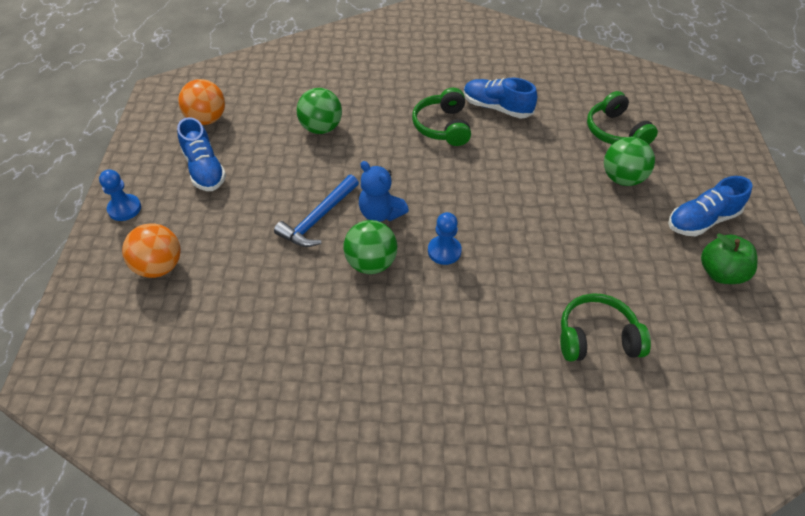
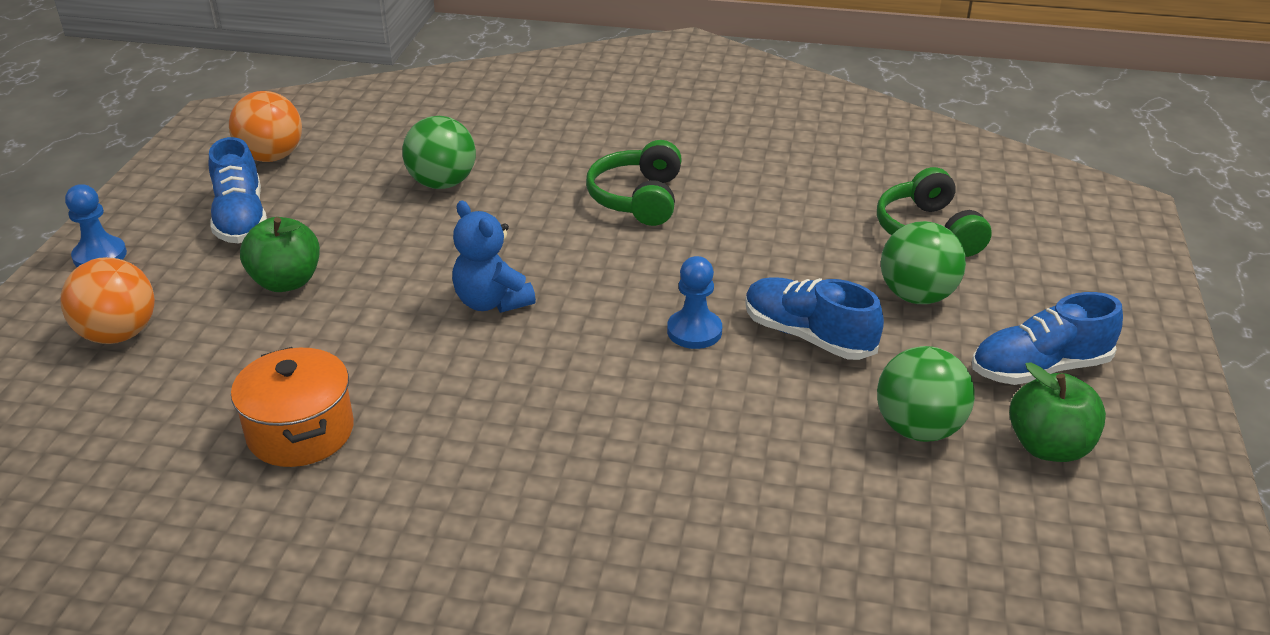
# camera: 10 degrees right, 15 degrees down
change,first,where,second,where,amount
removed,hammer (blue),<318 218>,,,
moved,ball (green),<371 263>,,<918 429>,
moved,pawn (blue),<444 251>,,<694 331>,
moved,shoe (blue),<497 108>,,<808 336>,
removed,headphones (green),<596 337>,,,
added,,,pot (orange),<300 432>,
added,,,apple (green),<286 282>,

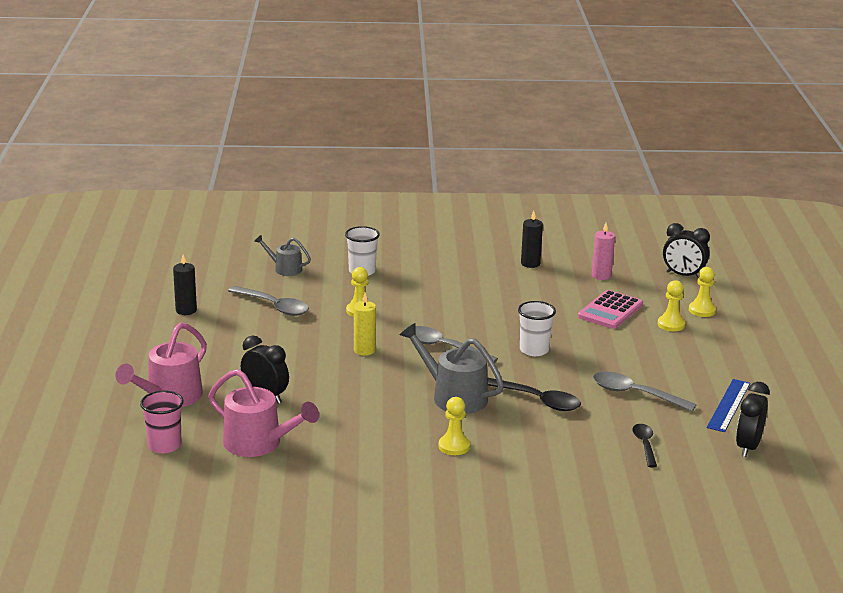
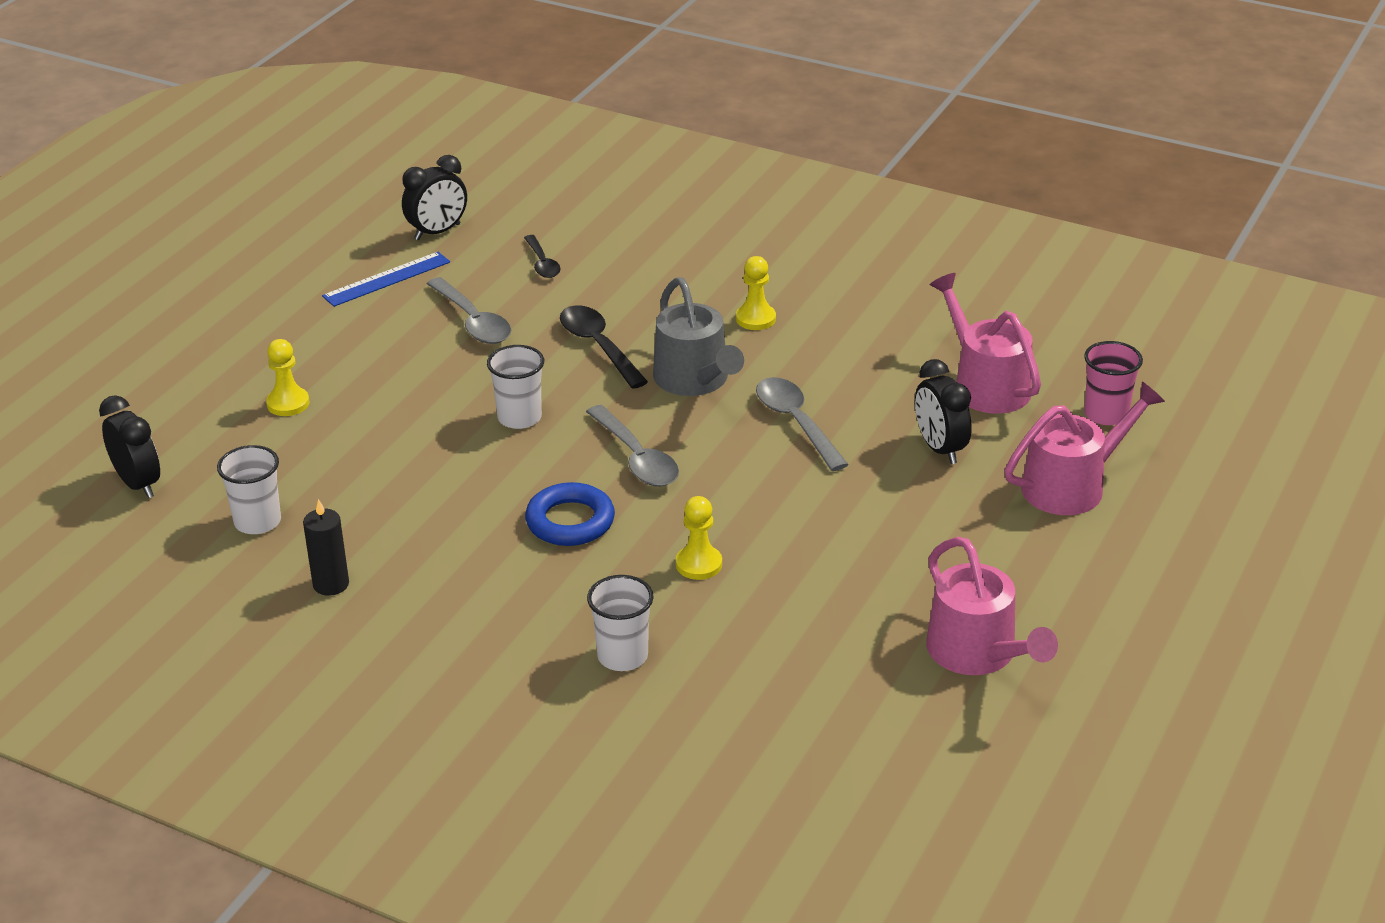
# camera: 150 degrees left, 10 degrees up
change,first,where,second,where,amount
replaced,candle (black),<186 310>,watering can (pink),<978 653>,
moved,spoon (grey),<274 306>,,<796 422>,
removed,watering can (grey),<285 269>,,,
removed,candle (yellow),<364 350>,,,
removed,calculator (pink),<610 311>,,,
replaced,candle (pink),<601 276>,cup (white),<257 522>,
turned,spoon (black),<644 445>,,<542 263>,45 degrees counterclockwise
removed,pawn (yellow),<702 310>,,,
added,,,ring (blue),<570 521>,

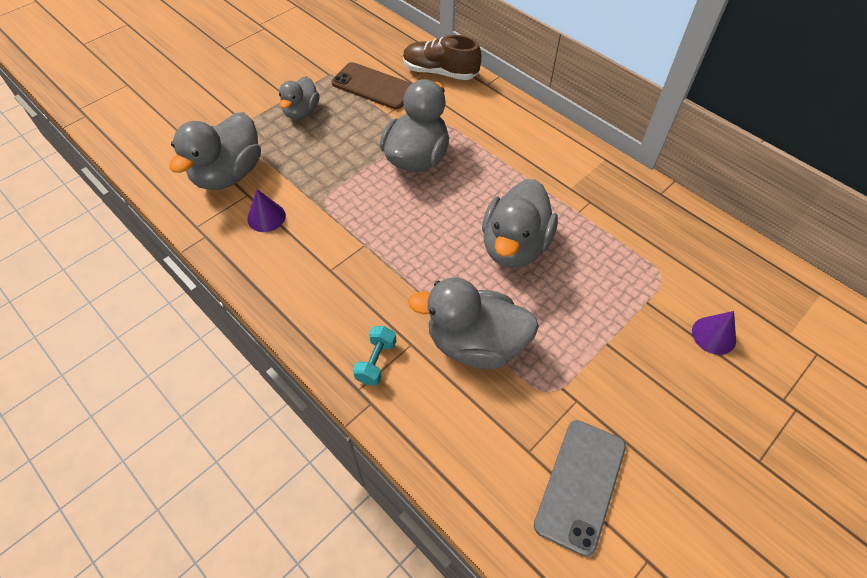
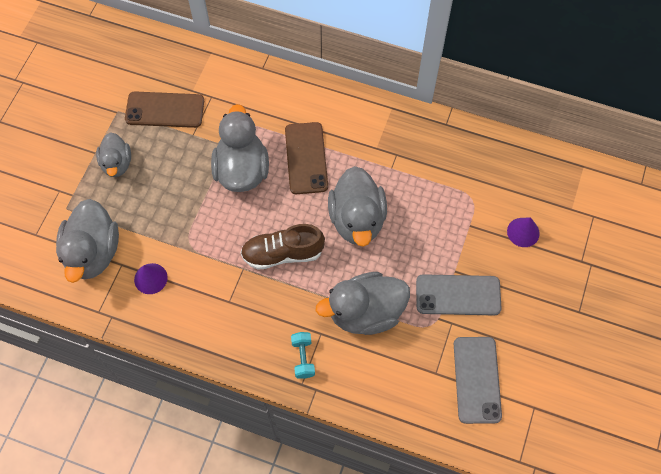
# camera: 25 degrees left, 10 degrees up
change,first,where,second,where,amount
moved,shoe (brown),<440 72>,,<282 253>,
added,,,phone (brown),<306 158>,
added,,,phone (grey),<458 295>,

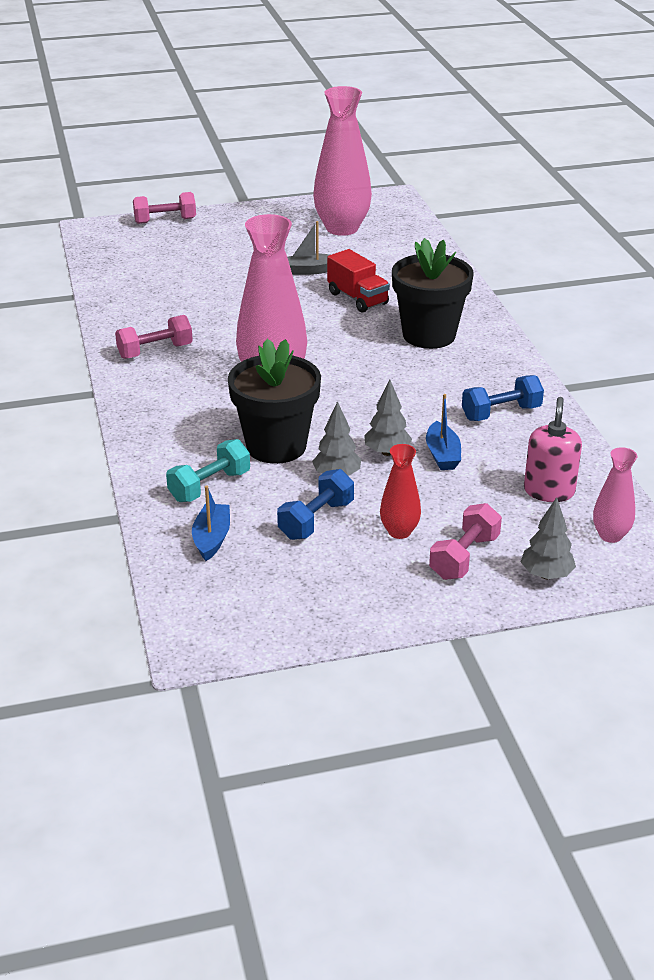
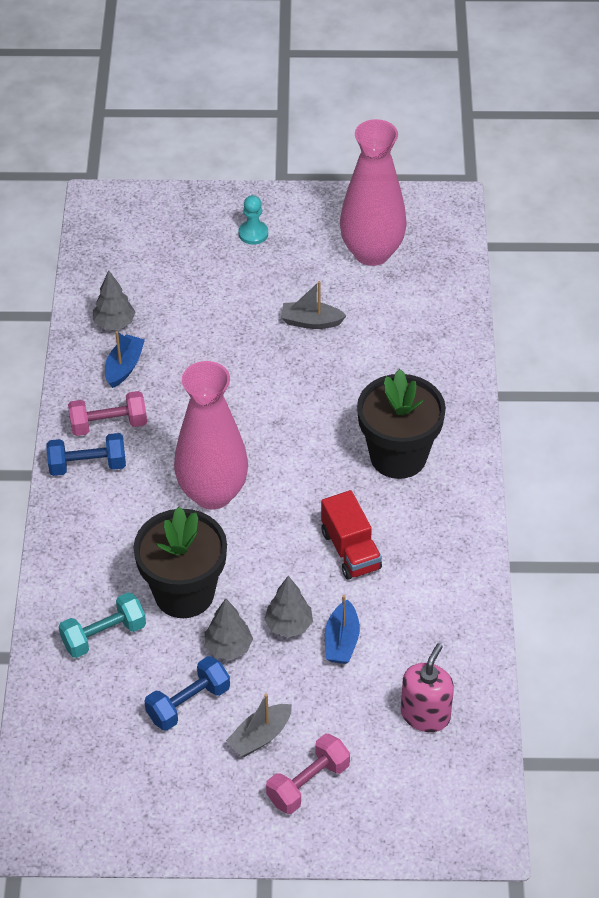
# camera: 15 degrees right, 15 degrees up
change,first,where,second,where,amount
removed,dumbbell (pink),<165 221>,,,
moved,boat (blue),<212 539>,,<124 367>,
moved,truck (red),<358 298>,,<350 550>,
replaced,vase (red),<399 531>,boat (grey),<260 736>,
moved,dumbbell (blue),<501 413>,,<87 465>,
moved,tree (grey),<546 575>,,<114 323>,
removed,vase (pink),<610 535>,,,
added,,,pawn (turquoise),<253 233>,

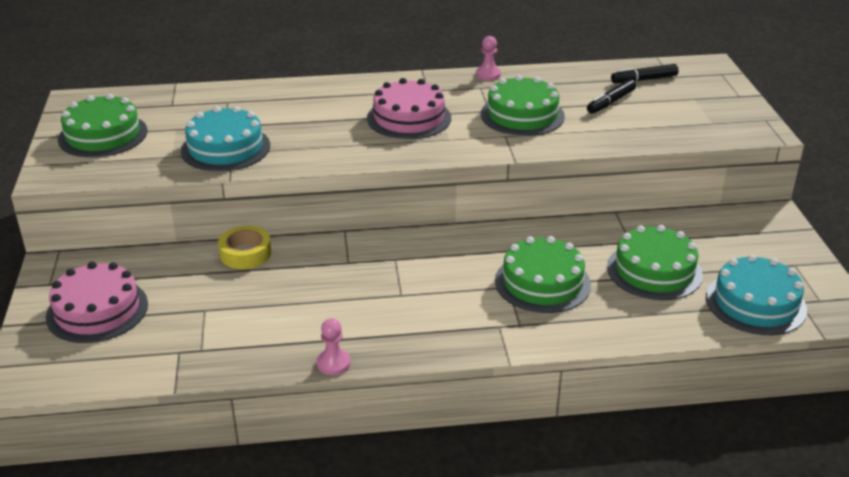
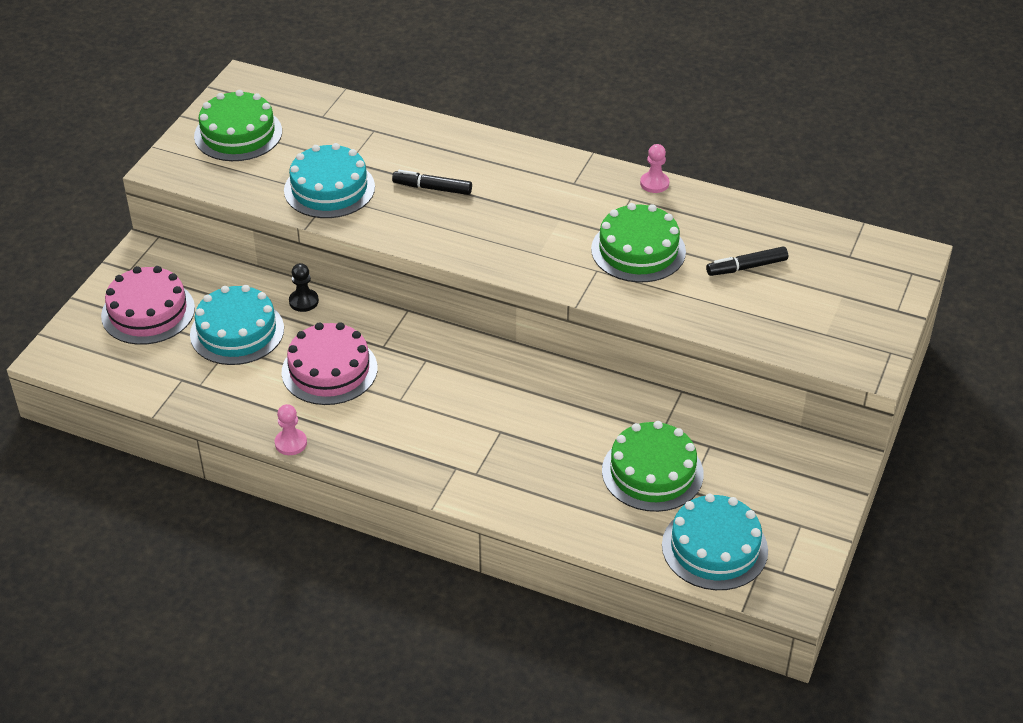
# camera: 30 degrees right, 10 degrees up
change,first,where,second,where,amount
replaced,tape (yellow),<245 253>,pawn (black),<303 301>,
moved,cake (pink),<409 118>,,<329 370>,
removed,cake (green),<542 282>,,,
moved,marker (black),<644 79>,,<432 188>,
added,,,cake (turquoise),<237 331>,

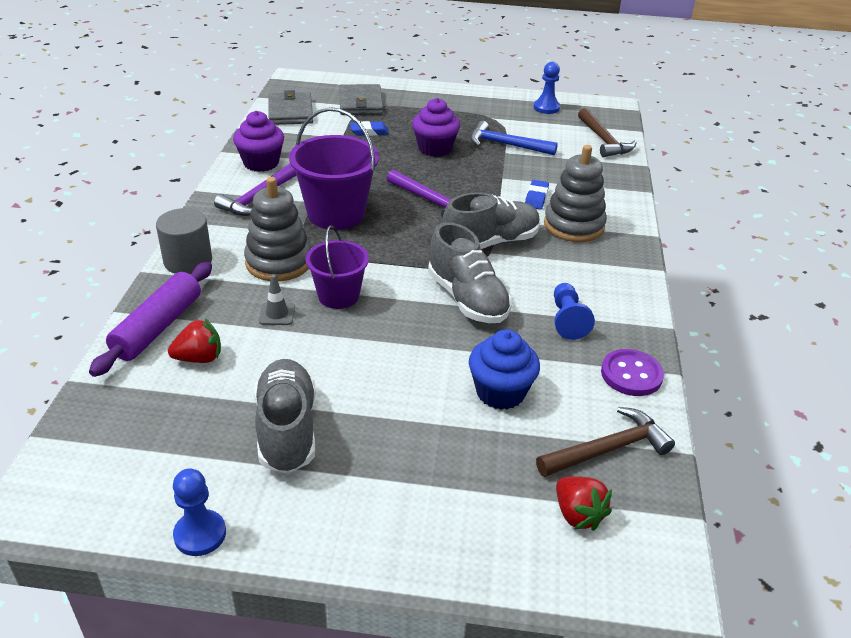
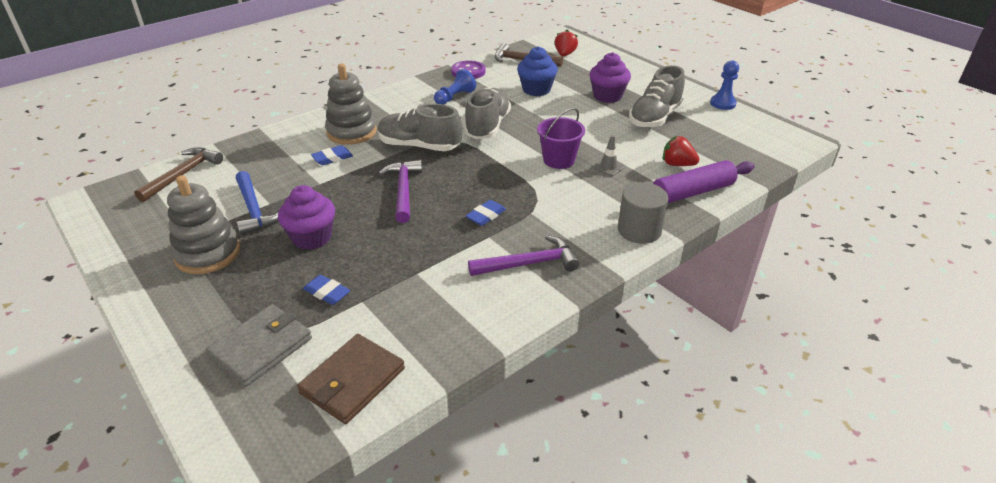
# camera: 135 degrees left, 0 degrees up
change,first,where,second,where,amount
moved,cupcake (purple),<261 163>,,<607 96>,
moved,stacking toy (grey),<278 262>,,<208 253>,
recoloured,wallet (grey),<290 112>,wallet (brown),<352 381>,
replaced,bucket (purple),<336 214>,eraser (blue),<486 216>,
removed,pawn (blue),<546 108>,,,

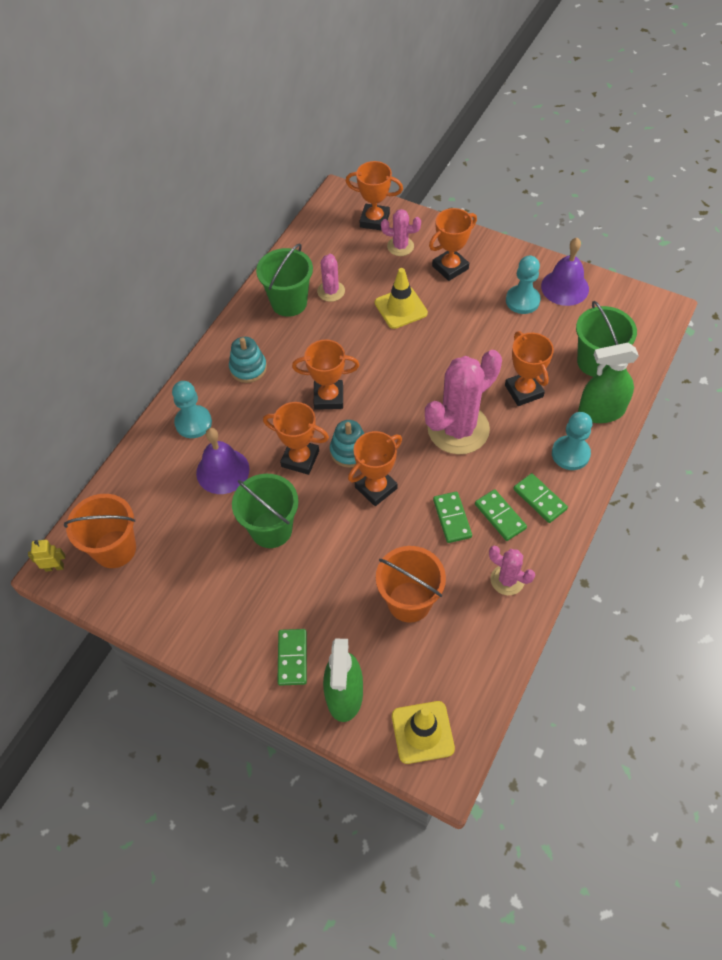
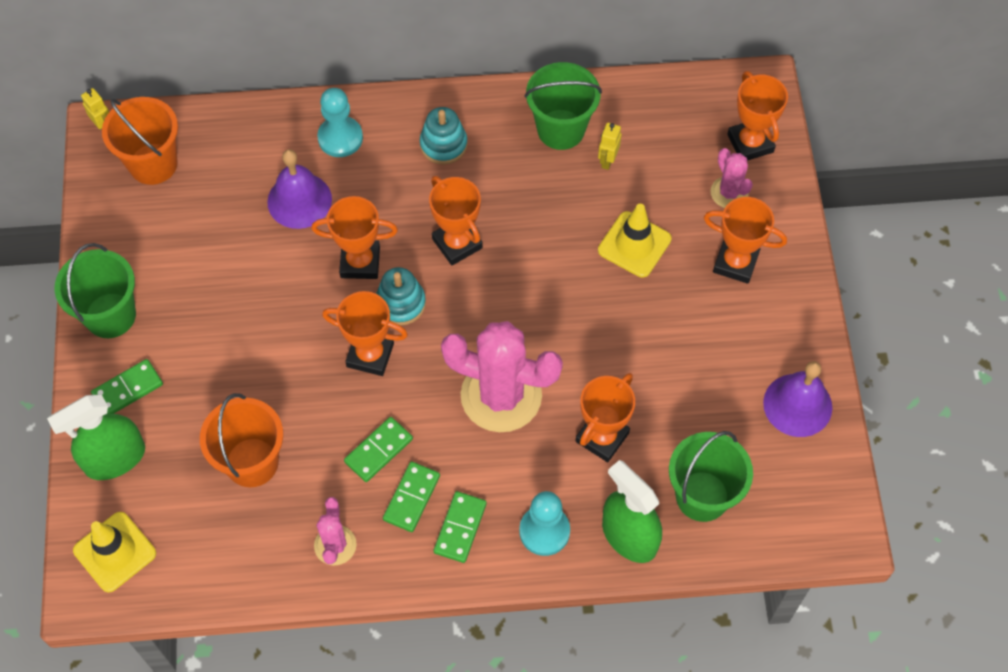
# camera: 55 degrees right, 5 degrees up
change,first,where,second,where,amount
moved,bucket (green),<271 529>,,<110 315>,
turned,trophy (orange),<300 459>,,<360 262>,75 degrees counterclockwise
replaced,cactus (pink),<331 291>,robot (yellow),<607 161>,
removed,pawn (turquoise),<522 301>,,,

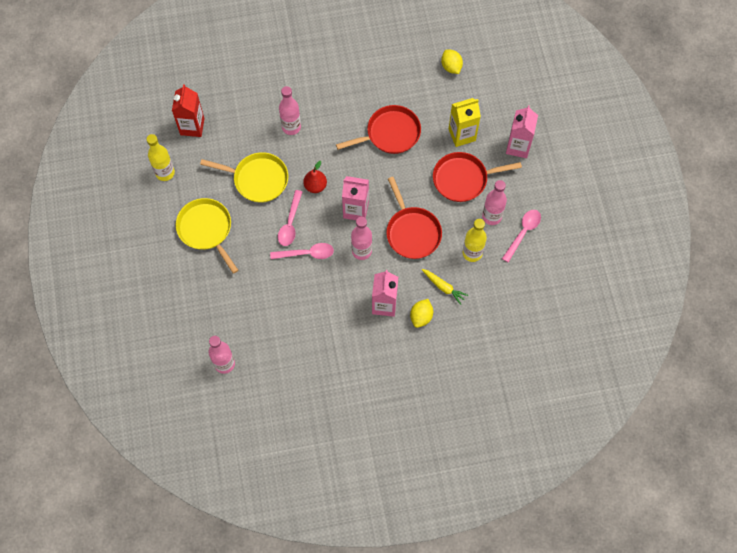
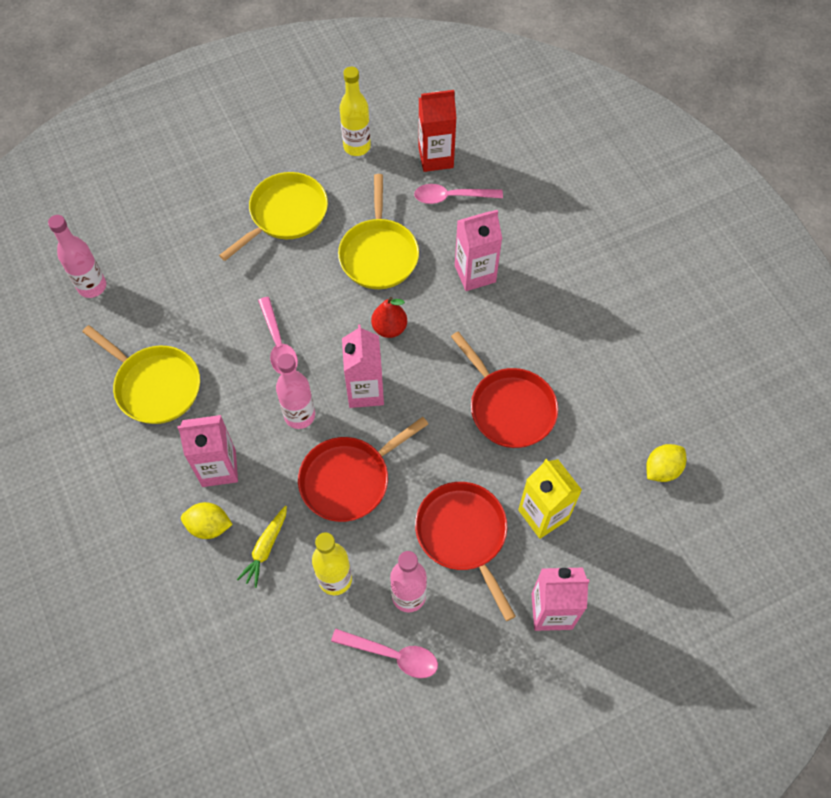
# camera: 75 degrees right, 5 degrees down
change,first,where,second,where,amount
moved,spoon (pink),<290 223>,,<451 197>,
replaced,bottle (pink),<291 127>,carton (pink),<475 274>,
added,,,pan (yellow),<155 386>,

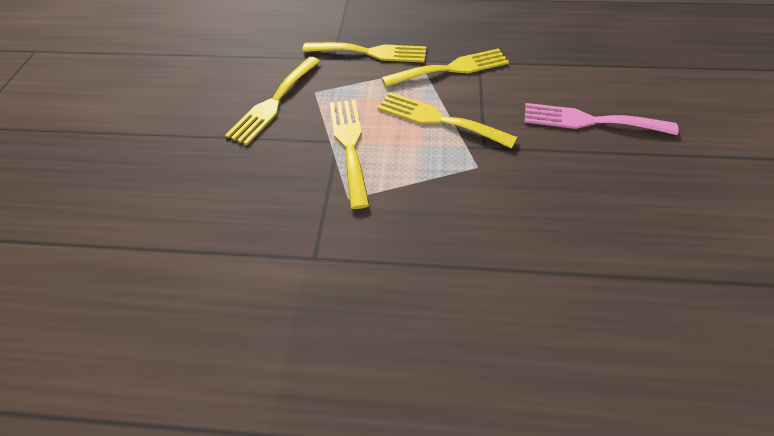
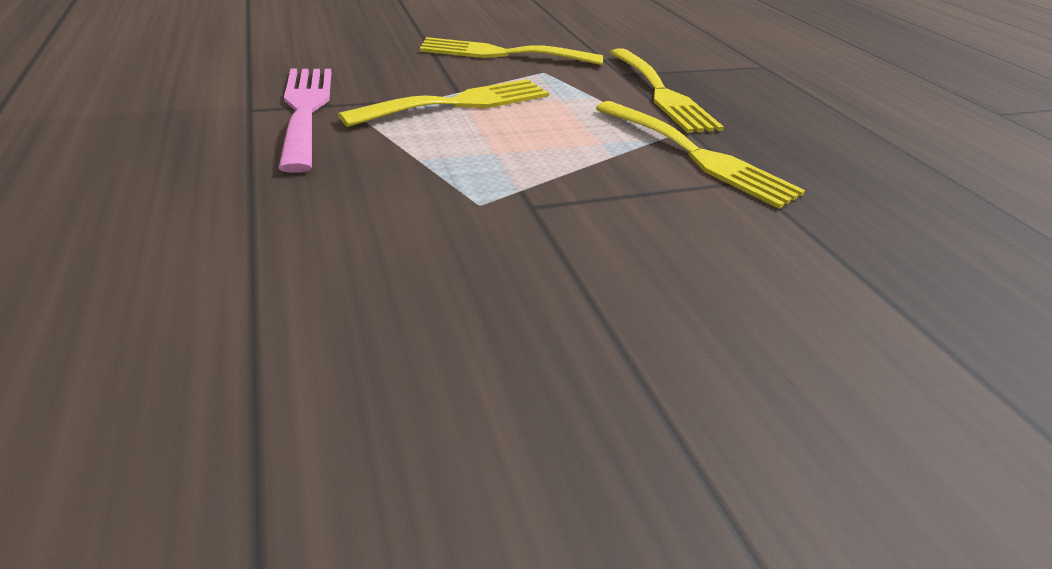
# camera: 60 degrees right, 15 degrees down
change,first,where,second,where,amount
removed,fork (yellow),<438 119>,,,
moved,fork (pink),<589 121>,,<305 110>,

